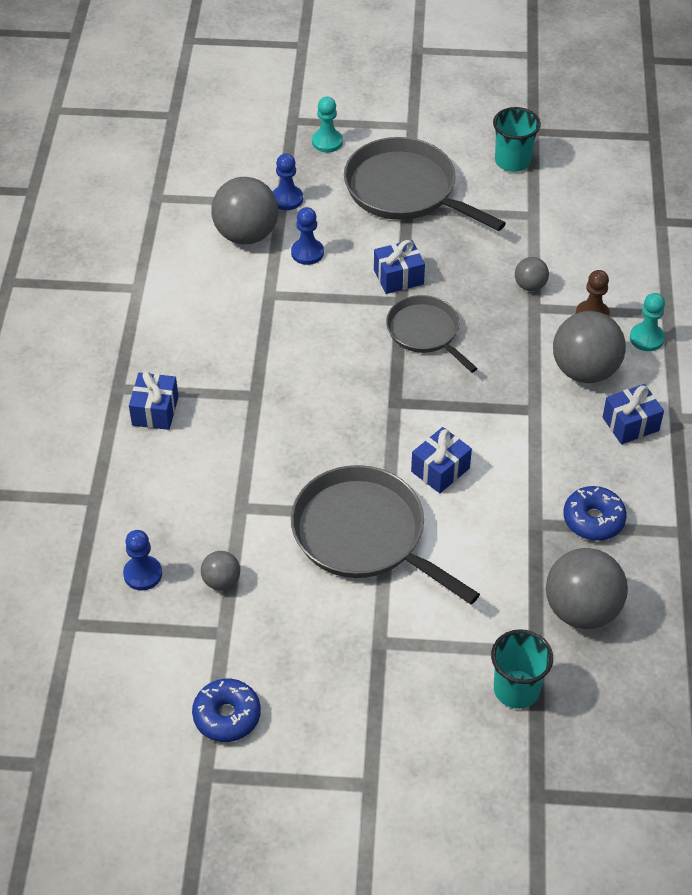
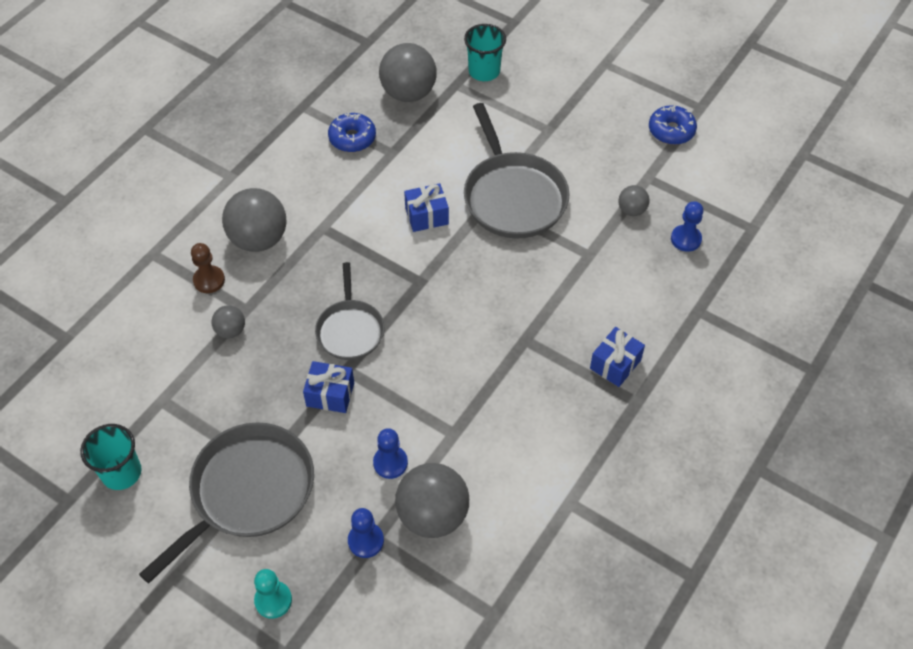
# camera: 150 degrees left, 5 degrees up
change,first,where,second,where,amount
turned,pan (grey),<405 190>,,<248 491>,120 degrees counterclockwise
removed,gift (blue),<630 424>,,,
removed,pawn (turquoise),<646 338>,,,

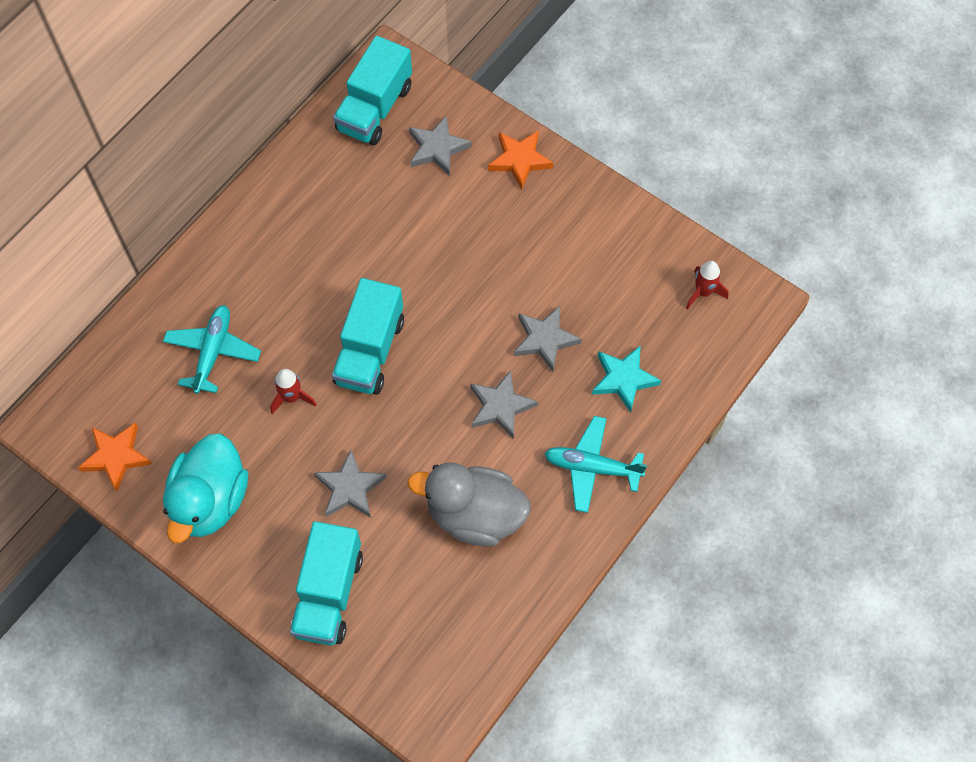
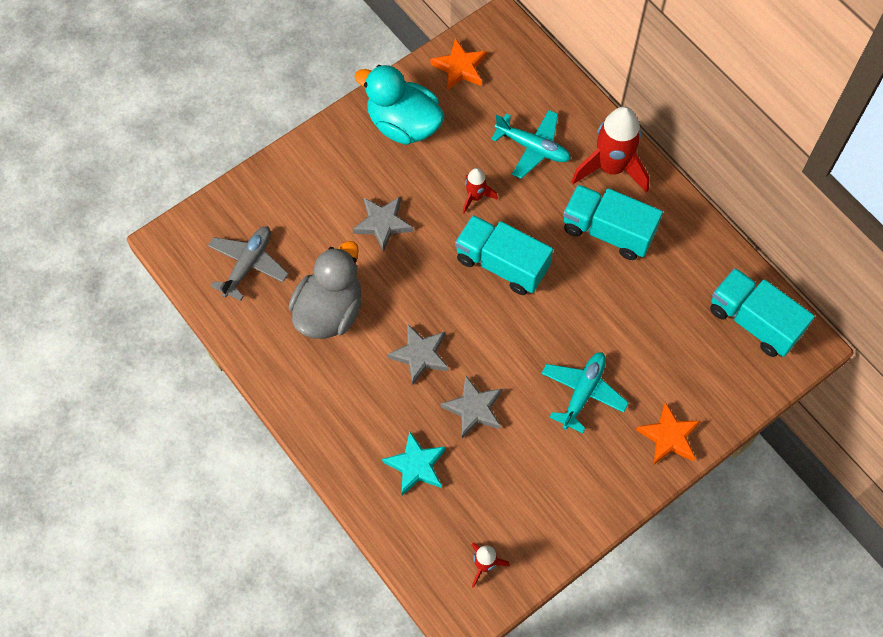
# camera: 105 degrees right, 0 degrees up
change,first,where,second,where,amount
moved,truck (turquoise),<329 593>,,<607 231>,
removed,star (grey),<437 148>,,,
moved,plane (turquoise),<592 467>,,<583 393>,
added,,,plane (grey),<248 265>,
added,,,rocket (red),<611 168>,

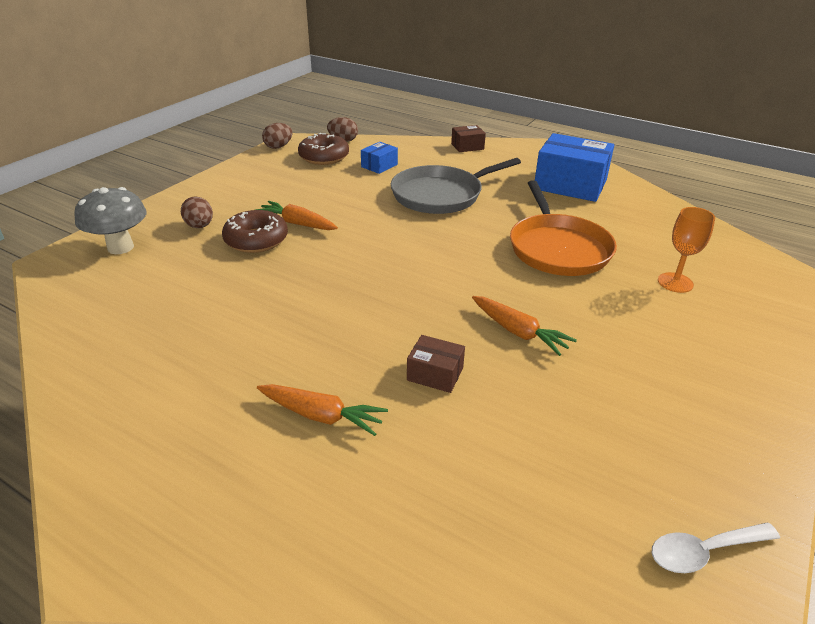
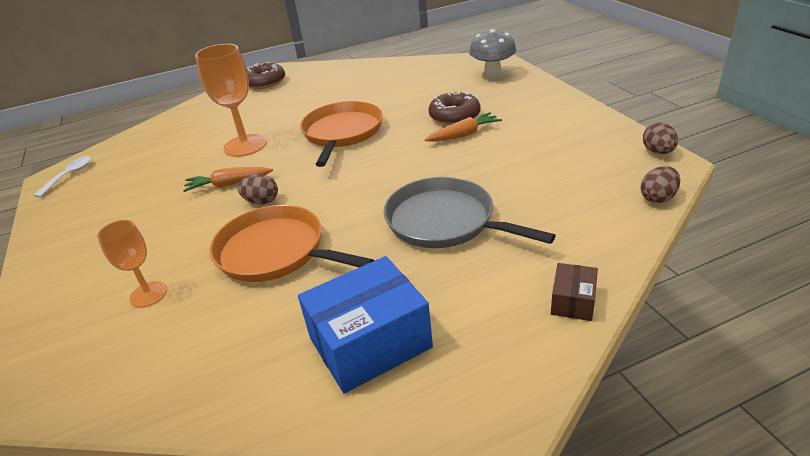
# camera: 130 degrees right, 0 degrees up
change,first,where,second,where,amount
moved,egg (brown),<200 226>,,<261 201>,
removed,carrot (orange),<321 416>,,,
moved,donut (brown),<324 157>,,<265 82>,
removed,box (blue),<379 166>,,,
turned,pan (grey),<441 195>,,<445 221>,60 degrees counterclockwise
replaced,box (brown),<435 374>,goblet (orange),<245 145>,
added,,,pan (orange),<342 133>,

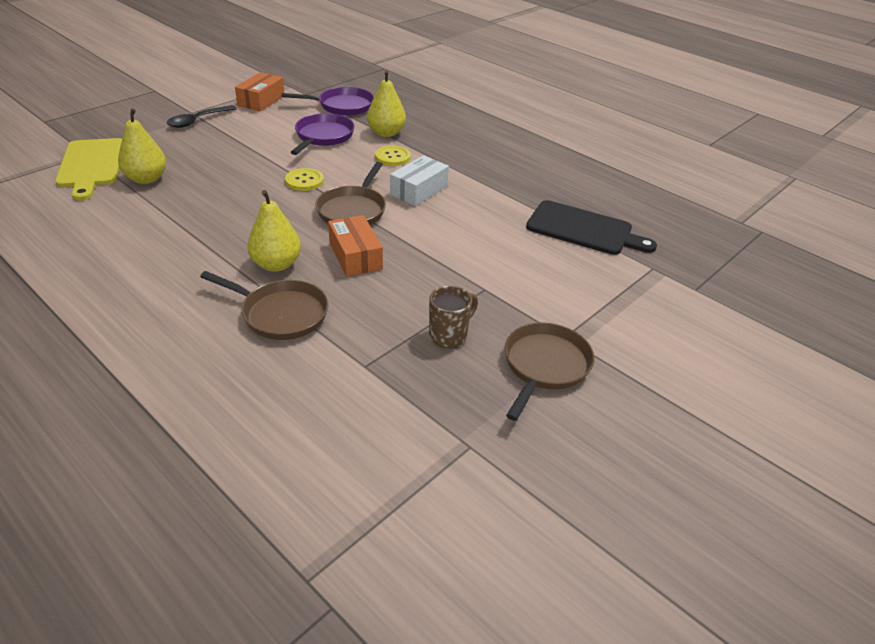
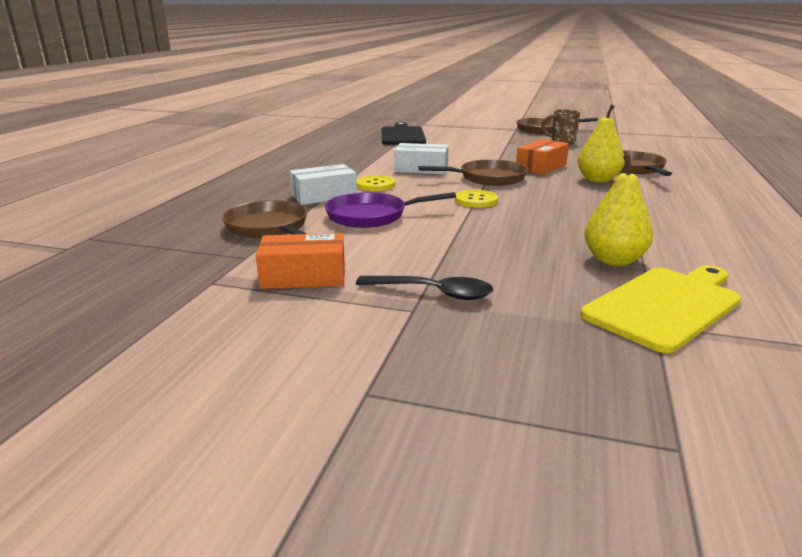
# camera: 115 degrees left, 15 degrees down
change,first,where,second,where,amount
recoloured,pan (purple),<342 106>,pan (brown),<269 228>,
replaced,pear (yellow),<386 133>,box (white),<324 196>,

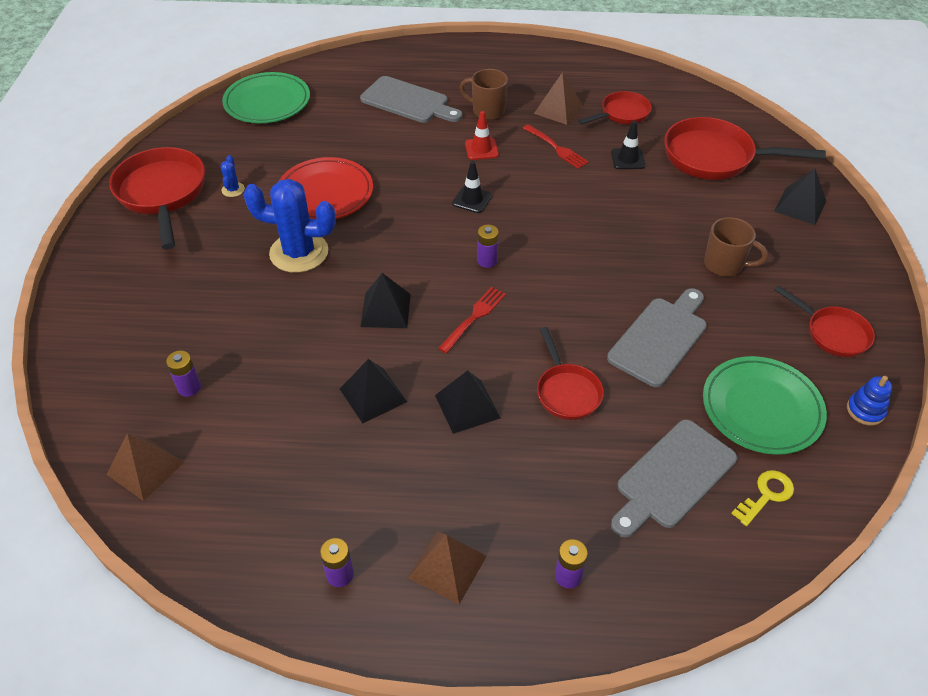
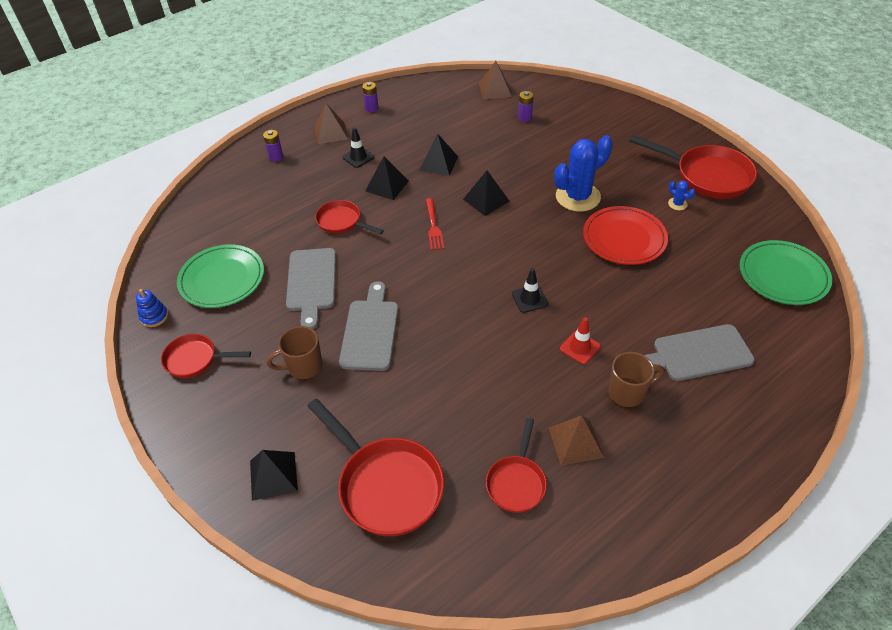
# camera: 140 degrees right, 0 degrees up
change,first,where,second,where,amount
removed,battery (purple),<487 261>,,,
removed,fork (red),<556 148>,,,
moved,traffic cone (black),<628 159>,,<358 157>,
moved,cutting board (grey),<672 477>,,<370 331>,
turned,pan (red),<715 157>,,<386 485>,75 degrees clockwise
removed,key (yellow),<766 495>,,,

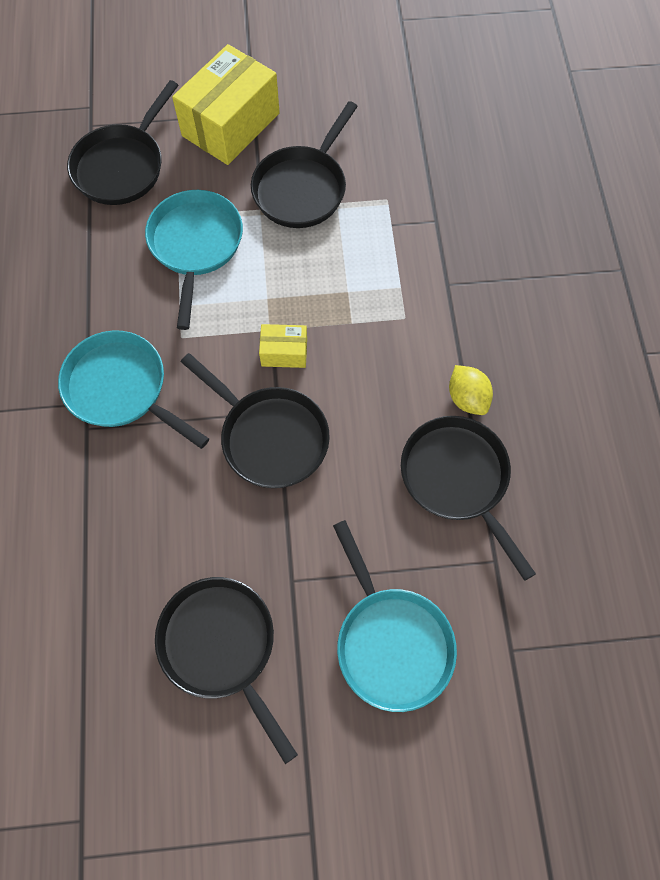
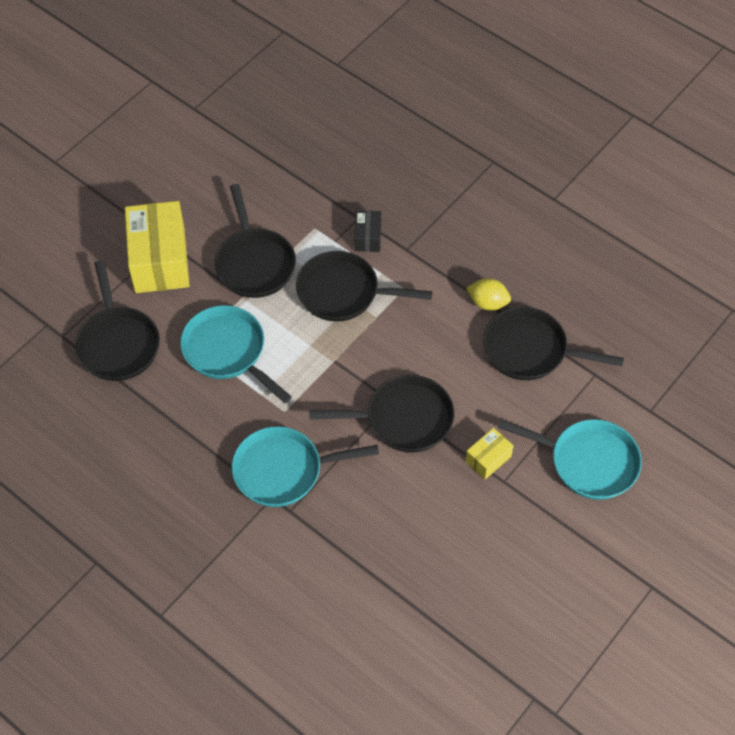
# camera: 45 degrees left, 10 degrees down
change,first,where,second,where,amount
moved,pan (black),<222 646>,,<343 292>,
moved,box (yellow),<284 352>,,<488 459>,
added,,,box (black),<367 237>,

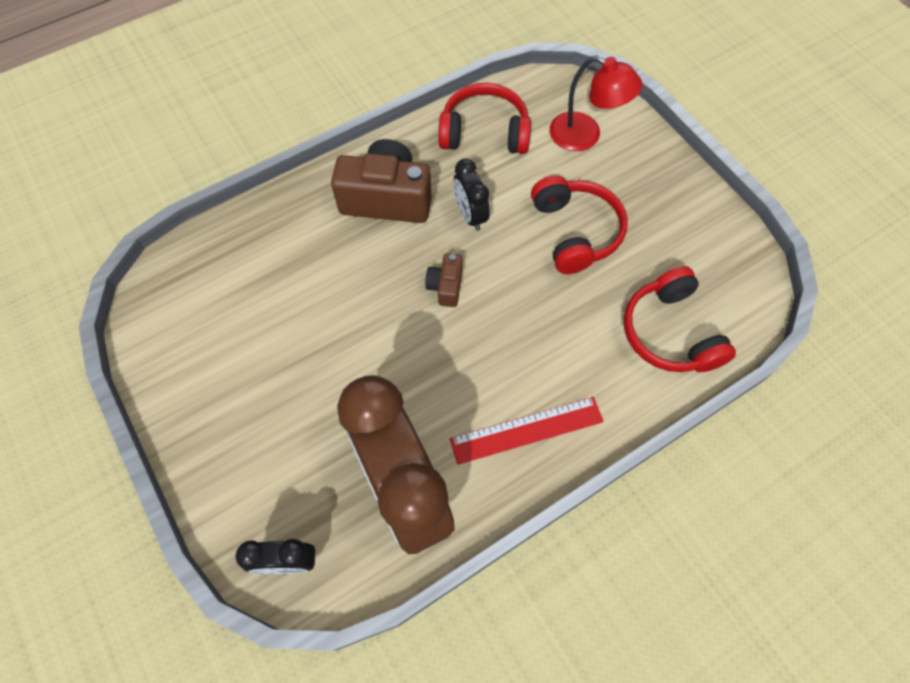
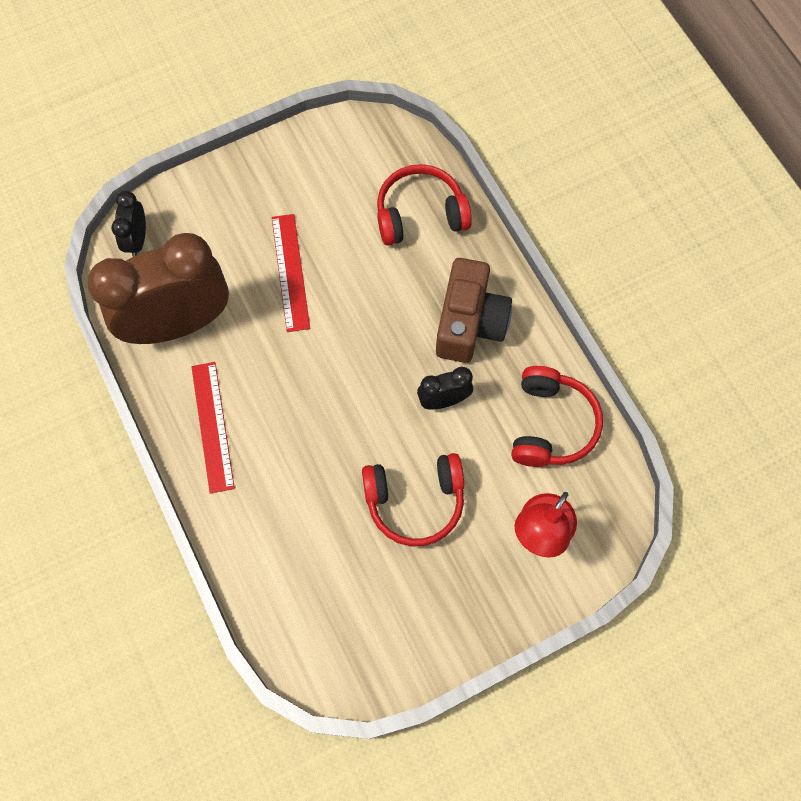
# camera: 95 degrees right, 5 degrees up
change,first,where,second,where,amount
removed,camera (brown),<445 286>,,,
moved,headphones (red),<669 332>,,<420 214>,
added,,,ruler (red),<290 272>,

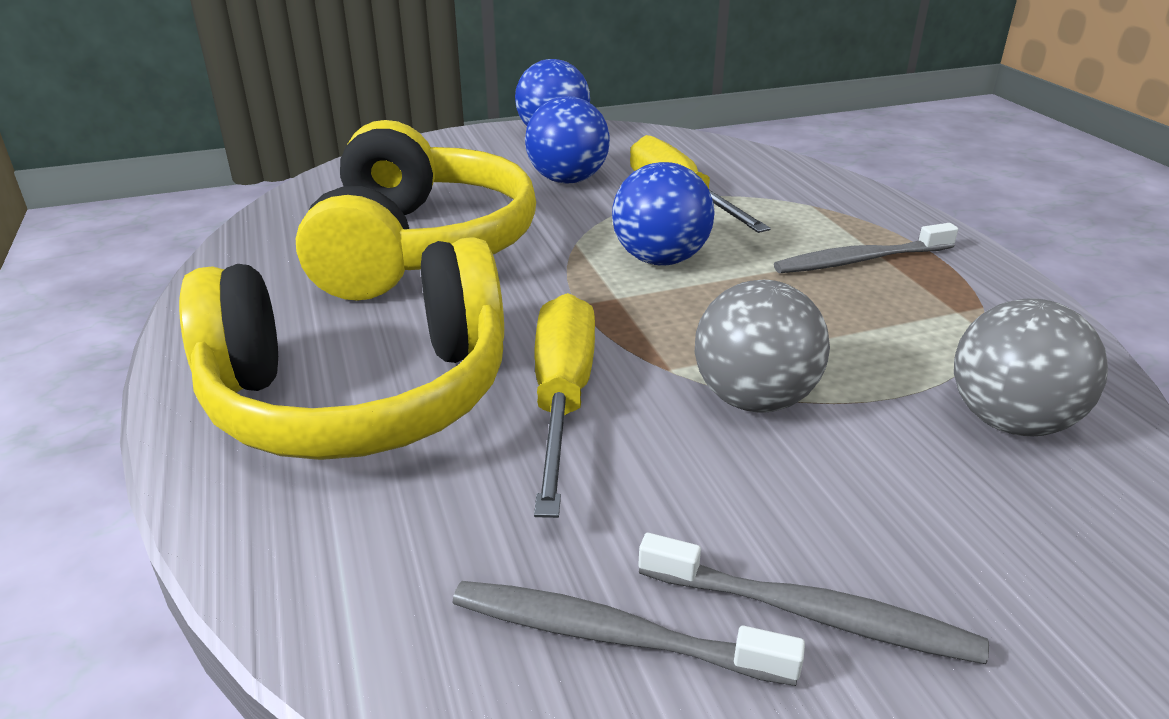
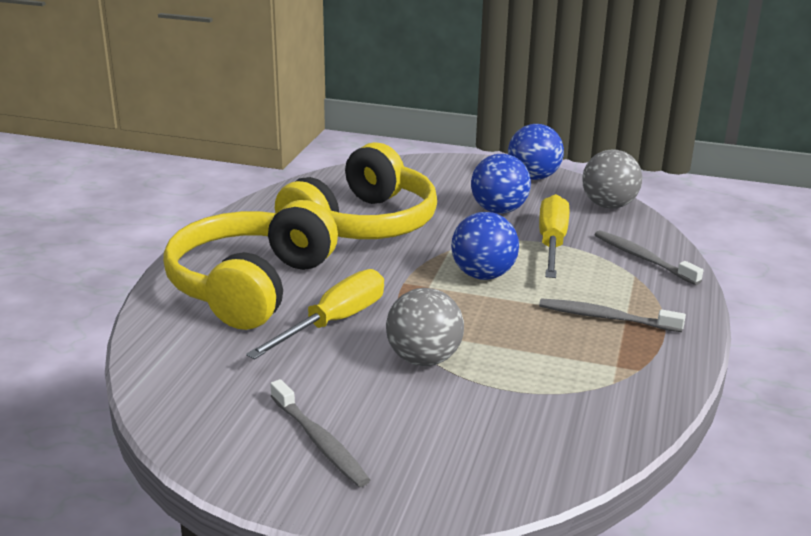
# camera: 35 degrees right, 5 degrees down
change,first,where,second,where,amount
turned,headphones (yellow),<361 394>,,<251 286>,90 degrees clockwise
moved,toothbrush (grey),<611 635>,,<643 258>,
moved,ball (grey),<1009 421>,,<608 205>,

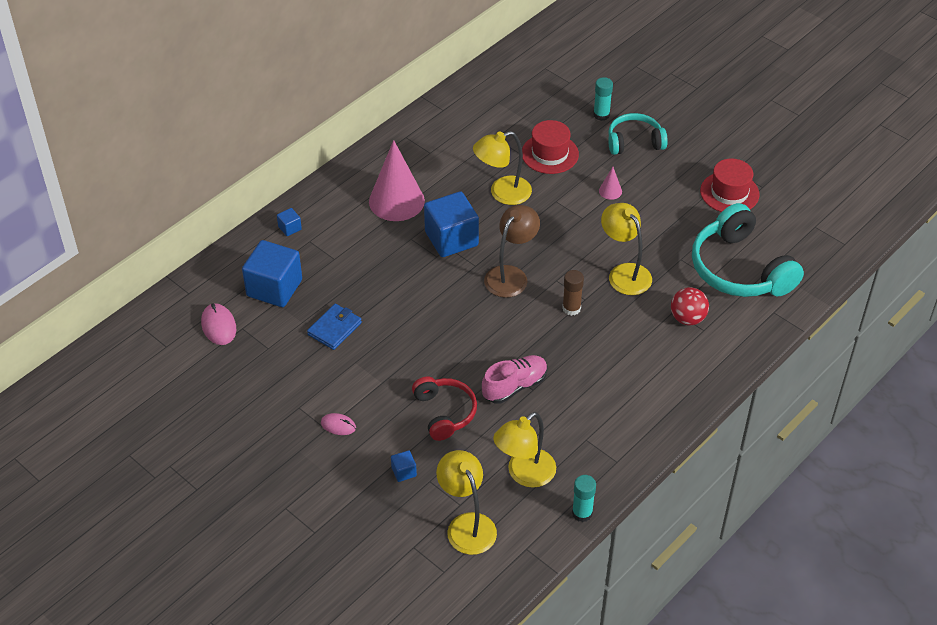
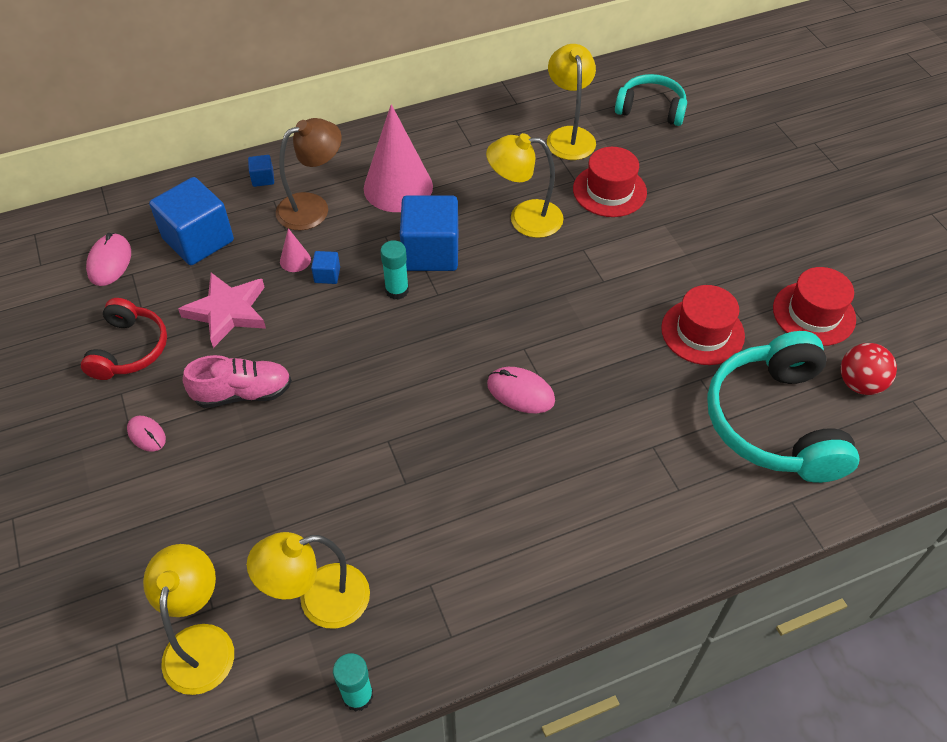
# camera: 25 degrees right, 5 degrees up
change,first,where,second,where,amount
replaced,wallet (blue),<334 328>,star (pink),<228 312>,
moved,cube (blue),<404 472>,,<327 275>,
moved,headphones (red),<445 412>,,<130 349>,
moved,shoe (pink),<514 386>,,<243 393>,
moved,lamp (brown),<511 275>,,<313 207>,
replaced,glue stick (brown),<571 308>,mouse (pink),<520 392>,
moved,glue stick (turquoise),<601 115>,,<397 290>,
moved,cone (pink),<610 191>,,<295 260>,
moved,lamp (yellow),<624 273>,,<569 136>,
moved,headphones (turquoise),<634 142>,,<651 109>,
moved,ball (red),<687 318>,,<860 383>,
added,,,hat (red),<702 332>,

